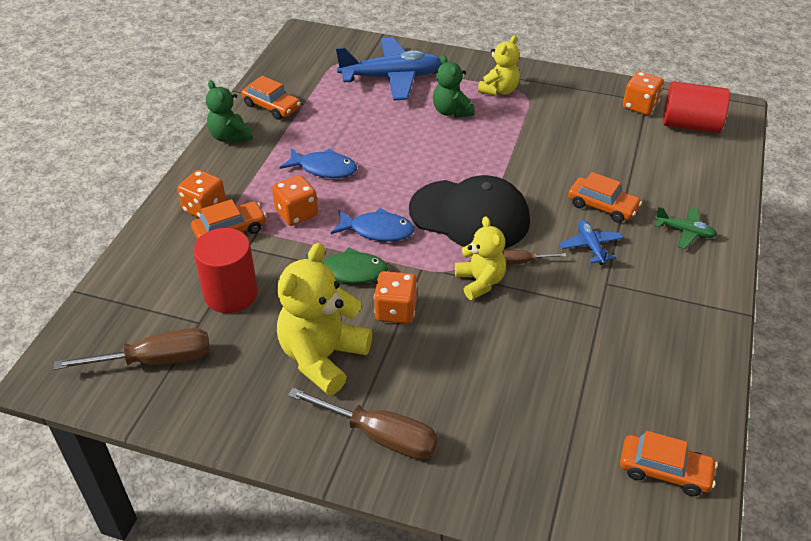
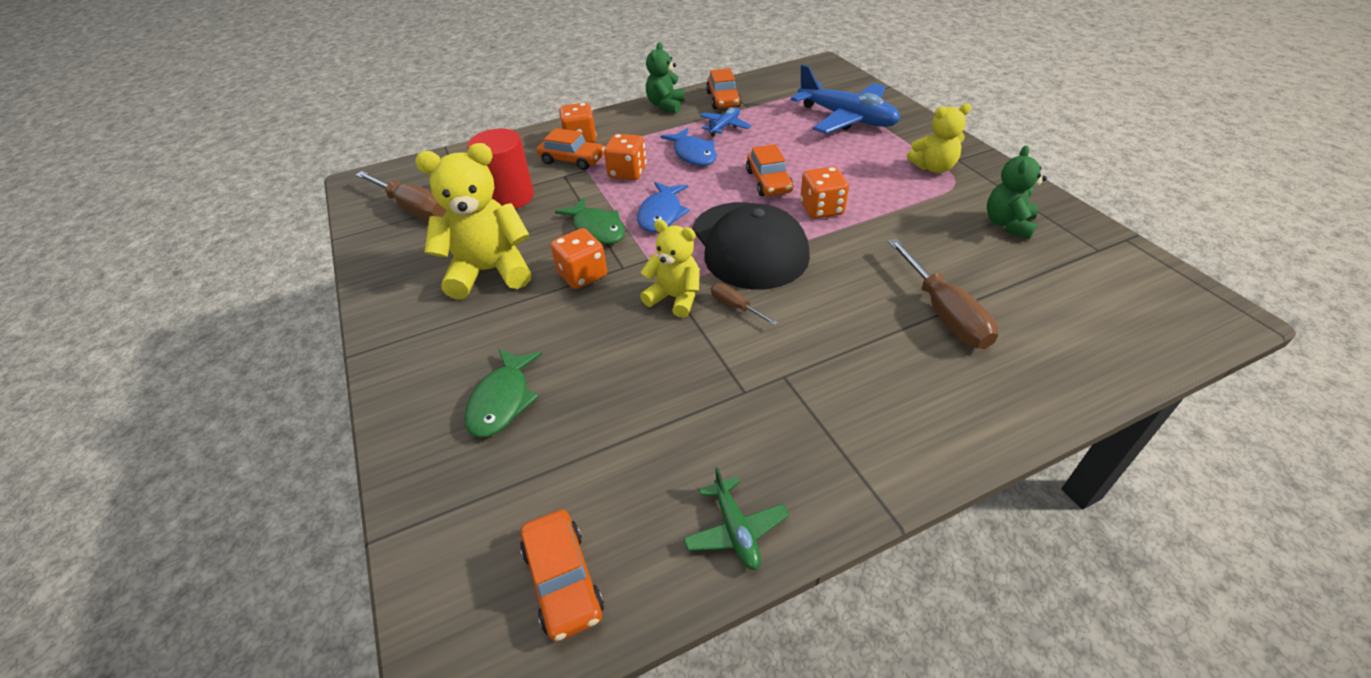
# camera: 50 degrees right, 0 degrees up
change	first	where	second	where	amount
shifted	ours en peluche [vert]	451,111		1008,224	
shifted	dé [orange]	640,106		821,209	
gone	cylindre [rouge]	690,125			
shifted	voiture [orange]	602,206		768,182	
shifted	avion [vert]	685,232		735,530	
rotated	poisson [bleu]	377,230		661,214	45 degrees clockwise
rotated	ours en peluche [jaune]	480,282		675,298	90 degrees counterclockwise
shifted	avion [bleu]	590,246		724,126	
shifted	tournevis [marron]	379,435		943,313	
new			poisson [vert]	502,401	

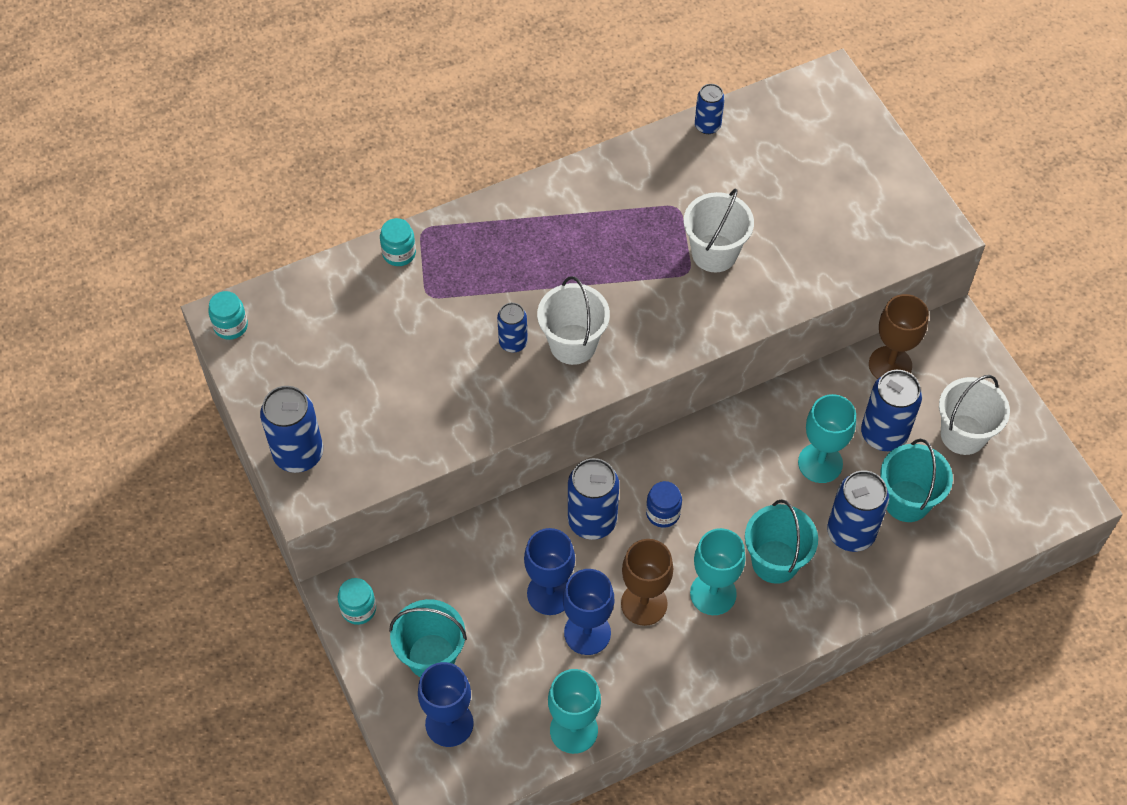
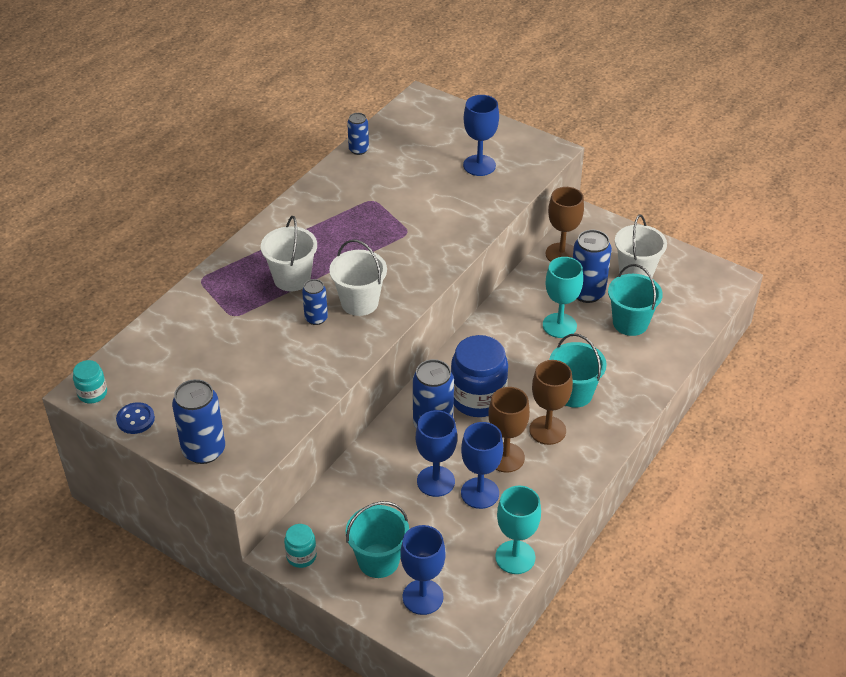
# camera: 30 degrees left, 15 degrees down
change	first	where	second	where	amount
shifted	seau [blanc]	714,253		292,278	
gone	bocal [turquoise]	399,253			
gone	canette [bleu]	851,532			
scaled	bocal [bleu]	663,513		478,398	x2.02
repainted	verre à pied [turquoise]	713,593	verre à pied [marron]	547,430	
new			verre à pied [bleu]	479,165	
new			bouton [bleu]	135,419	

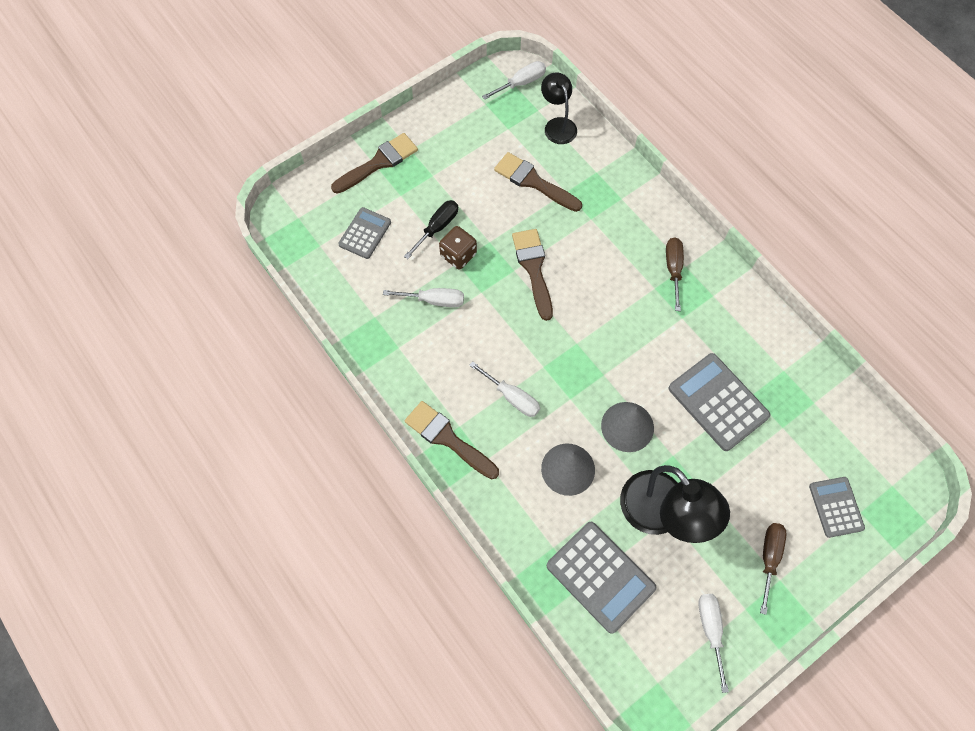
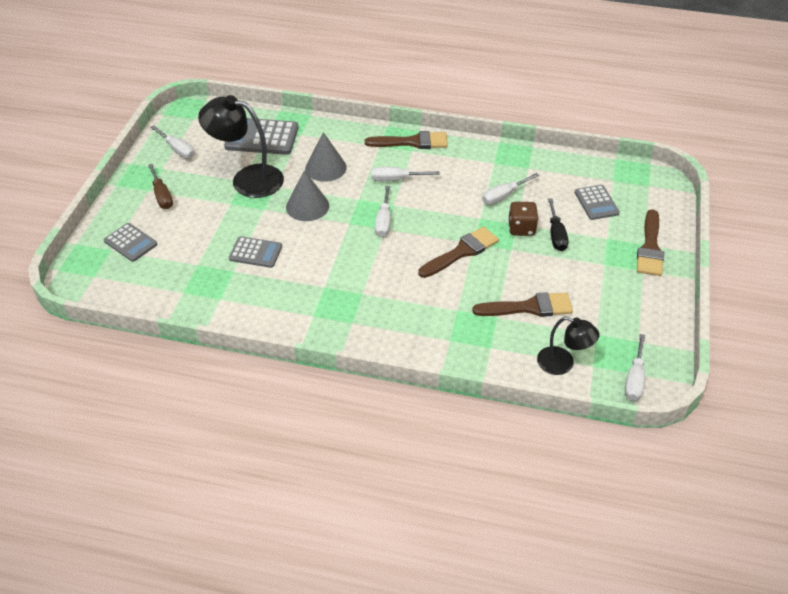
# camera: 140 degrees right, 20 degrees down
change	first	where	second	where	amount
rotated	pinceau [marron]	533,268		461,252	75 degrees counterclockwise
gone	tournevis [marron]	673,269			
scaled	calculatrice [gris]	718,402		255,252	x0.61
new			tournevis [blanc]	383,221	

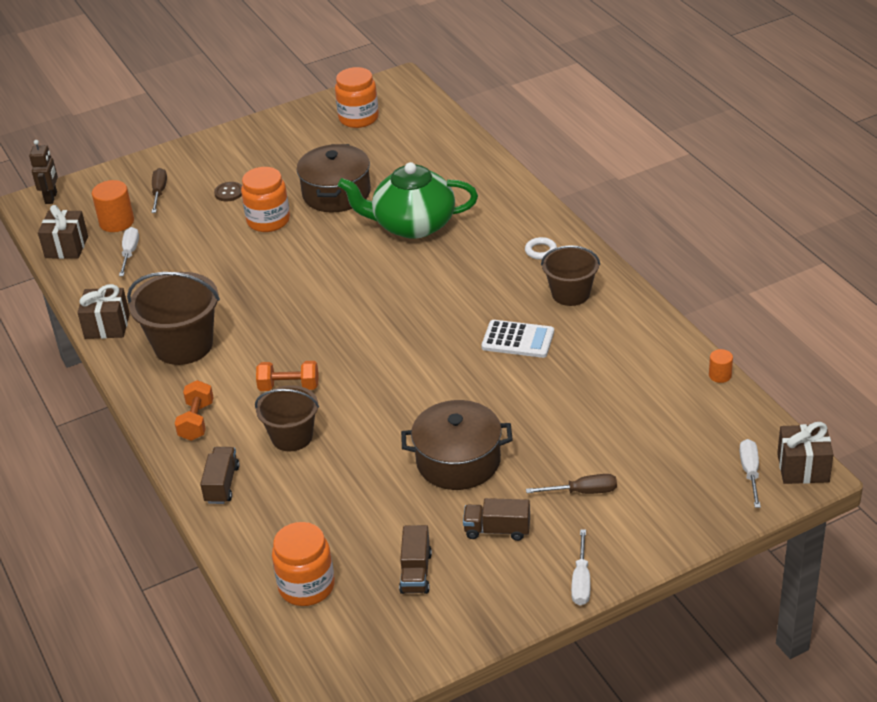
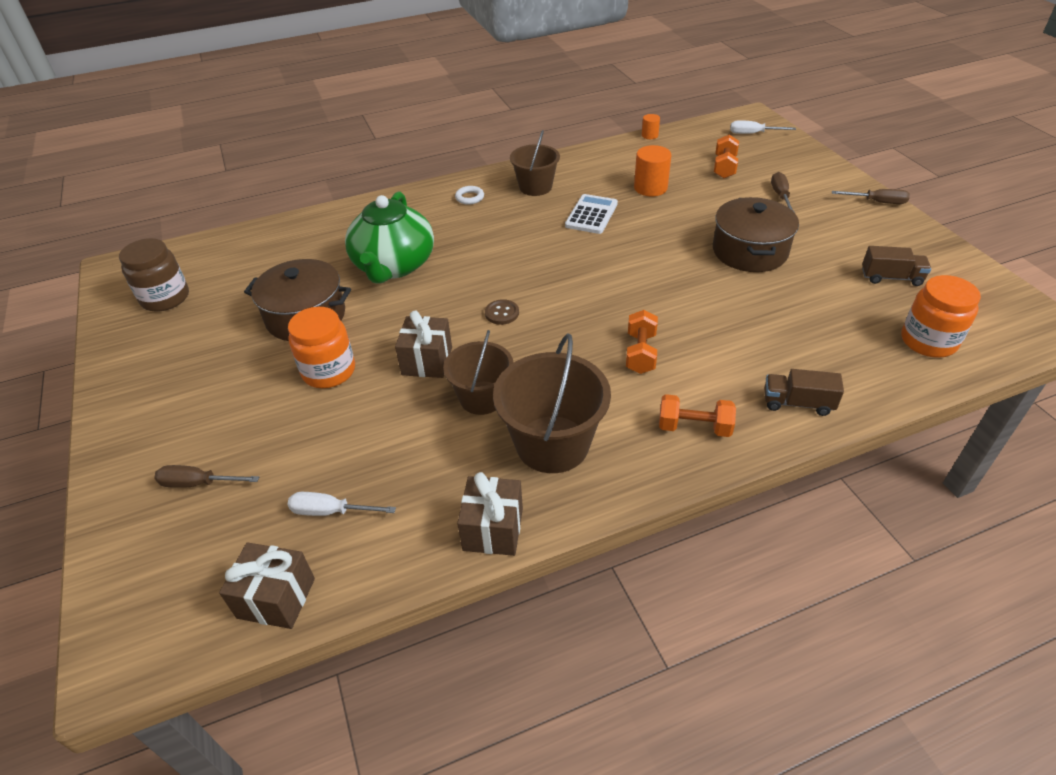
# camera: 85 degrees left, 5 degrees up
change	first	where	second	where	amount
repainted	bocal [orange]	358,118	bocal [marron]	165,298	
gone	robot [marron]	51,198			
shifted	cylindre [orange]	116,222		650,188	
shifted	bouton [marron]	229,193		502,313	
shifted	seau [marron]	292,437		482,398	
shifted	cadeau [marron]	803,468		427,361	
gone	camion [marron]	497,530			
repainted	tournevis [blanc]	581,581	tournevis [marron]	877,202	
new			haltère [orange]	724,167	

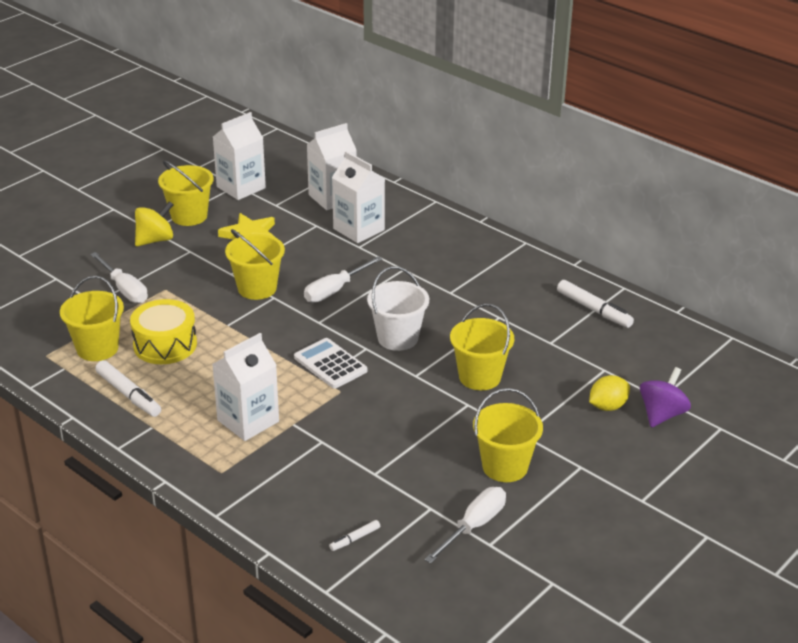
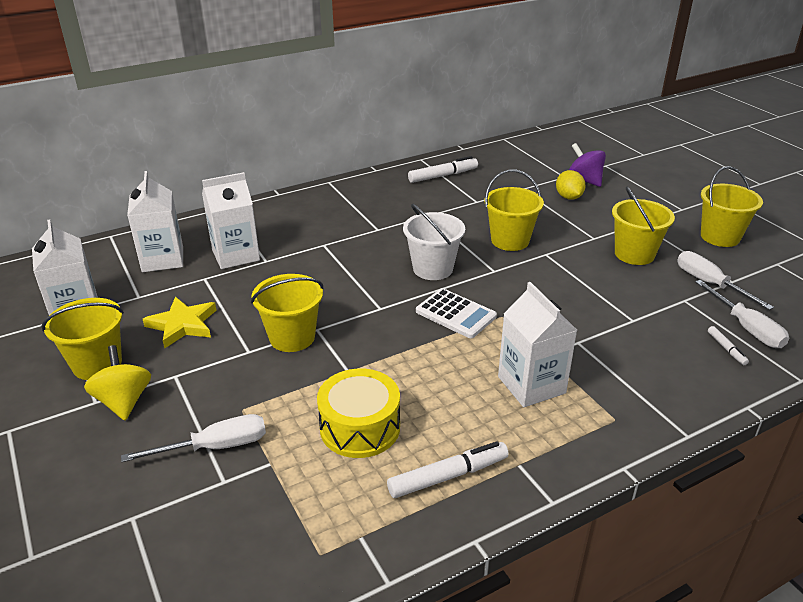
# camera: 70 degrees left, 0 degrees up
change	first	where	second	where	amount
shifted	tournevis [blanc]	335,290		746,327	
shifted	seau [jaune]	97,348		720,237	
rotated	calculatrice [blanc]	330,364		455,314	120 degrees counterclockwise

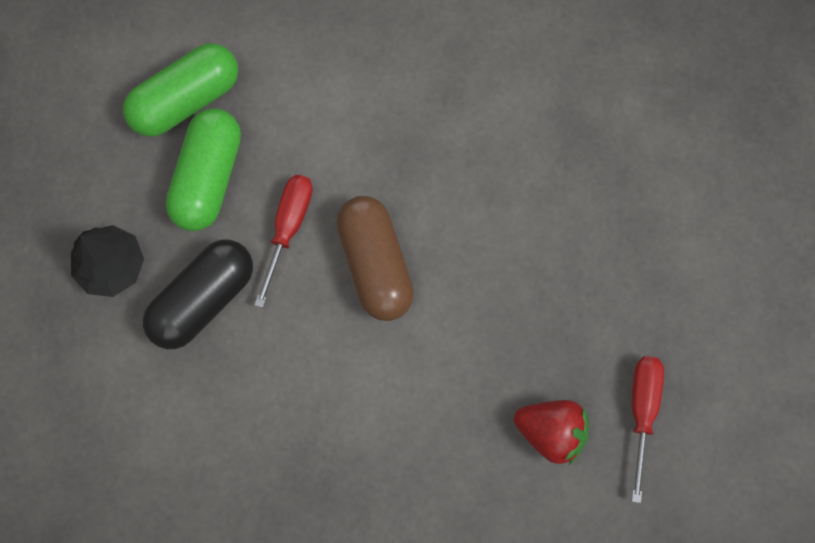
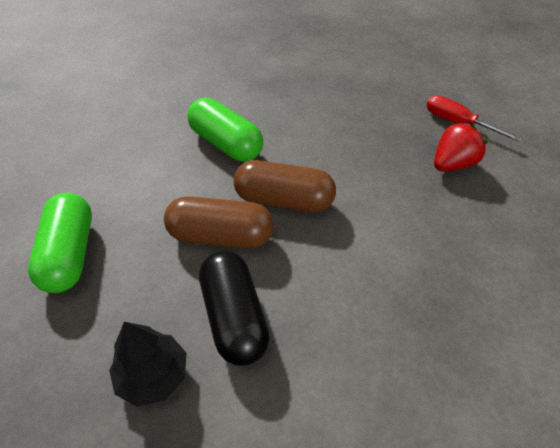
# camera: 60 degrees left, 25 degrees down
change	first	where	second	where	amount
shifted	gélule [vert]	208,178		226,143	
swapped	tournevis [rouge]	288,228	gélule [marron]	220,236	

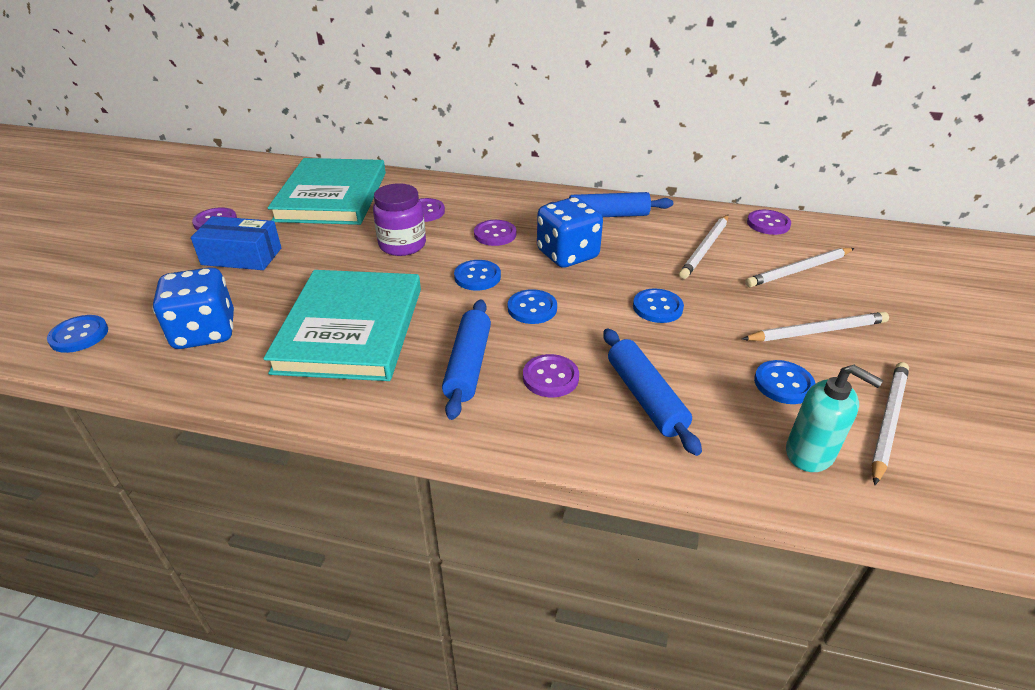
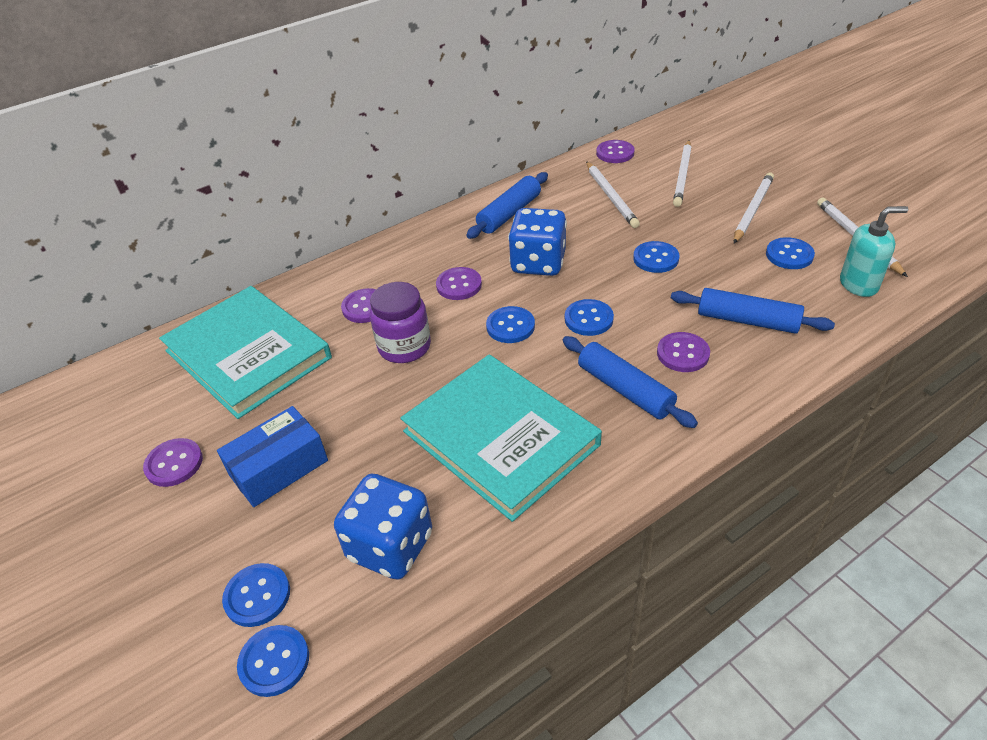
# camera: 45 degrees left, 5 degrees up
change	first	where	second	where	amount
new			bouton [bleu]	257,596	

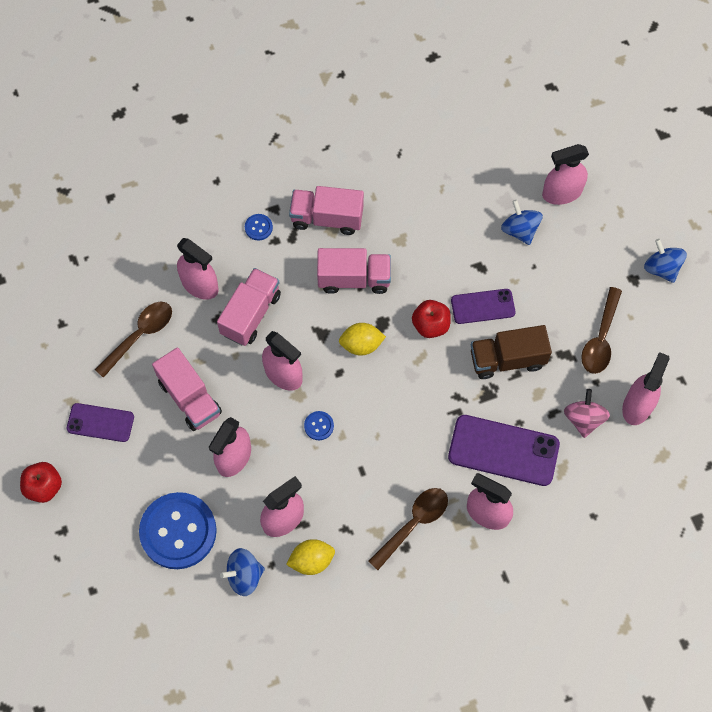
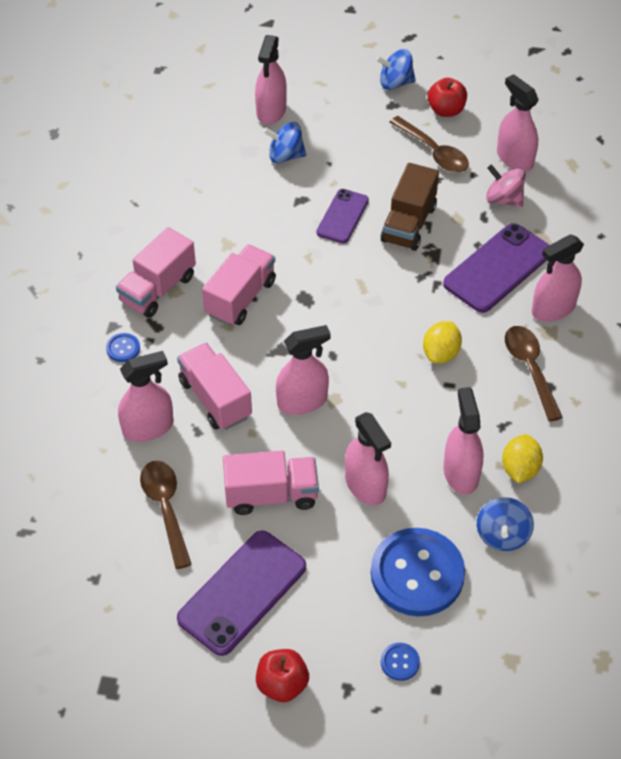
# camera: 60 degrees left, 15 degrees down
change	first	where	second	where	amount
shifted	pomme [rouge]	430,325		446,110	
shifted	citron [jaune]	361,345		441,353	
scaled	téléphone [violet]	100,423		242,593	x1.65
shifted	bouton [bleu]	319,426		400,662	

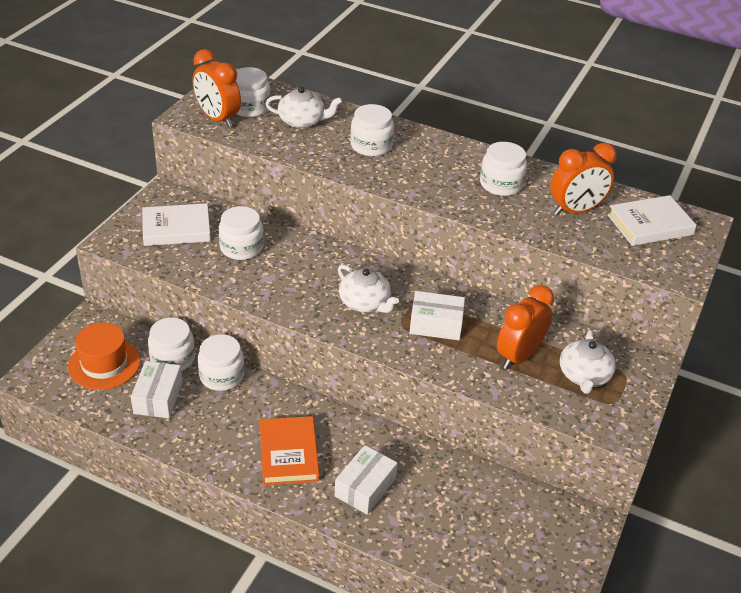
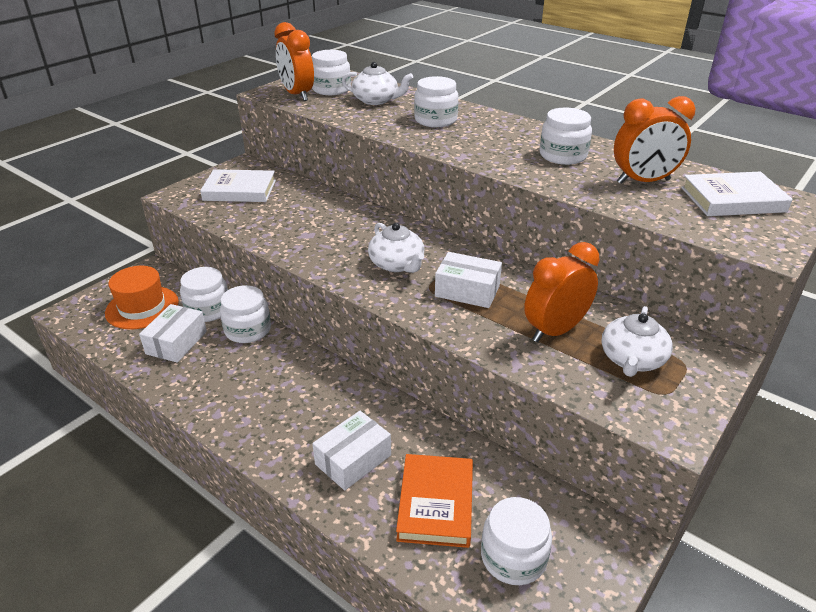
# camera: 15 degrees right, 5 degrees down
change	first	where	second	where	amount
shifted	bocal [blanc]	241,248		513,557	
shifted	livre [orange]	288,454		435,503	

